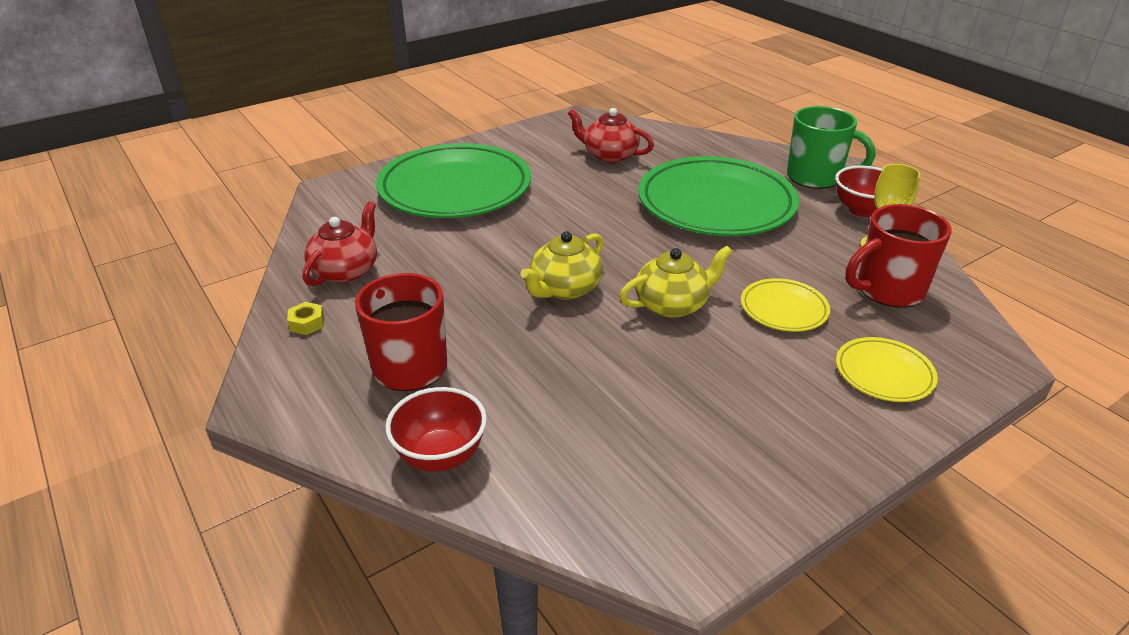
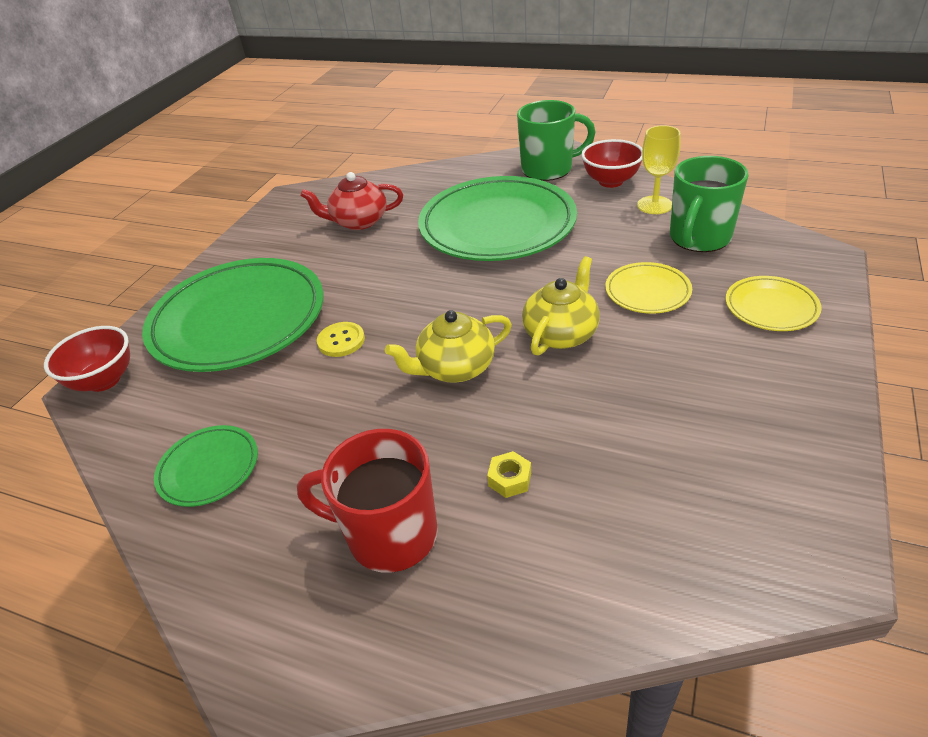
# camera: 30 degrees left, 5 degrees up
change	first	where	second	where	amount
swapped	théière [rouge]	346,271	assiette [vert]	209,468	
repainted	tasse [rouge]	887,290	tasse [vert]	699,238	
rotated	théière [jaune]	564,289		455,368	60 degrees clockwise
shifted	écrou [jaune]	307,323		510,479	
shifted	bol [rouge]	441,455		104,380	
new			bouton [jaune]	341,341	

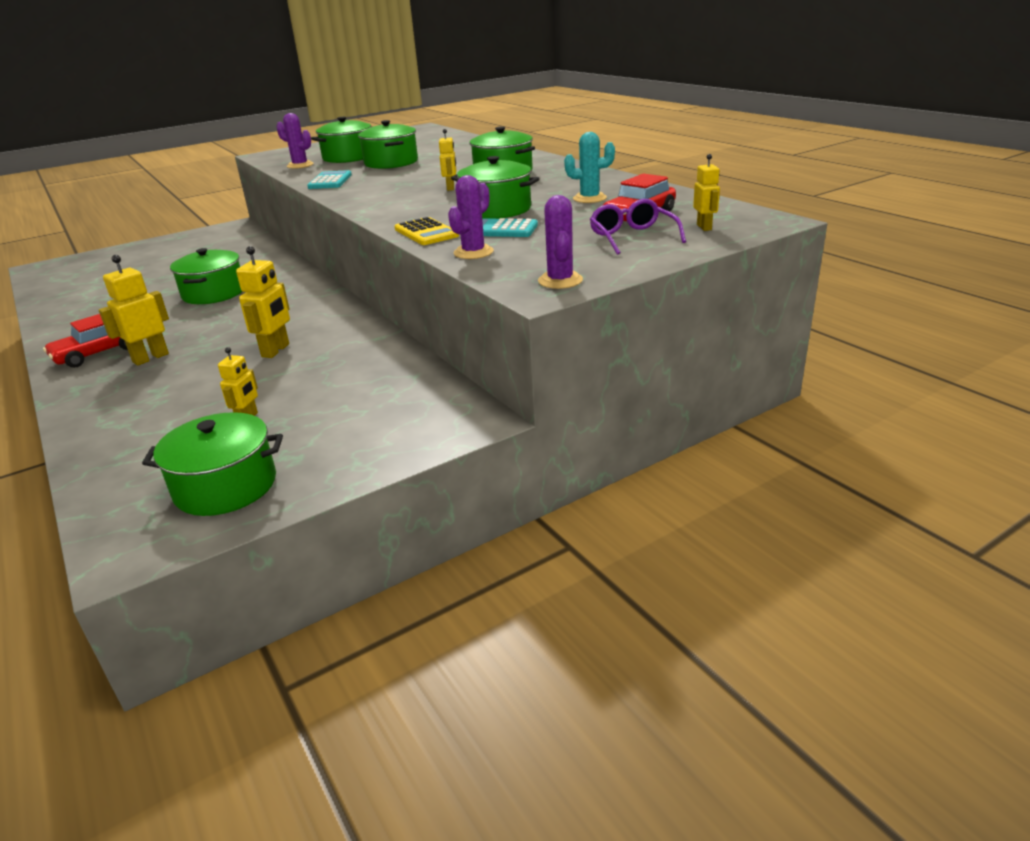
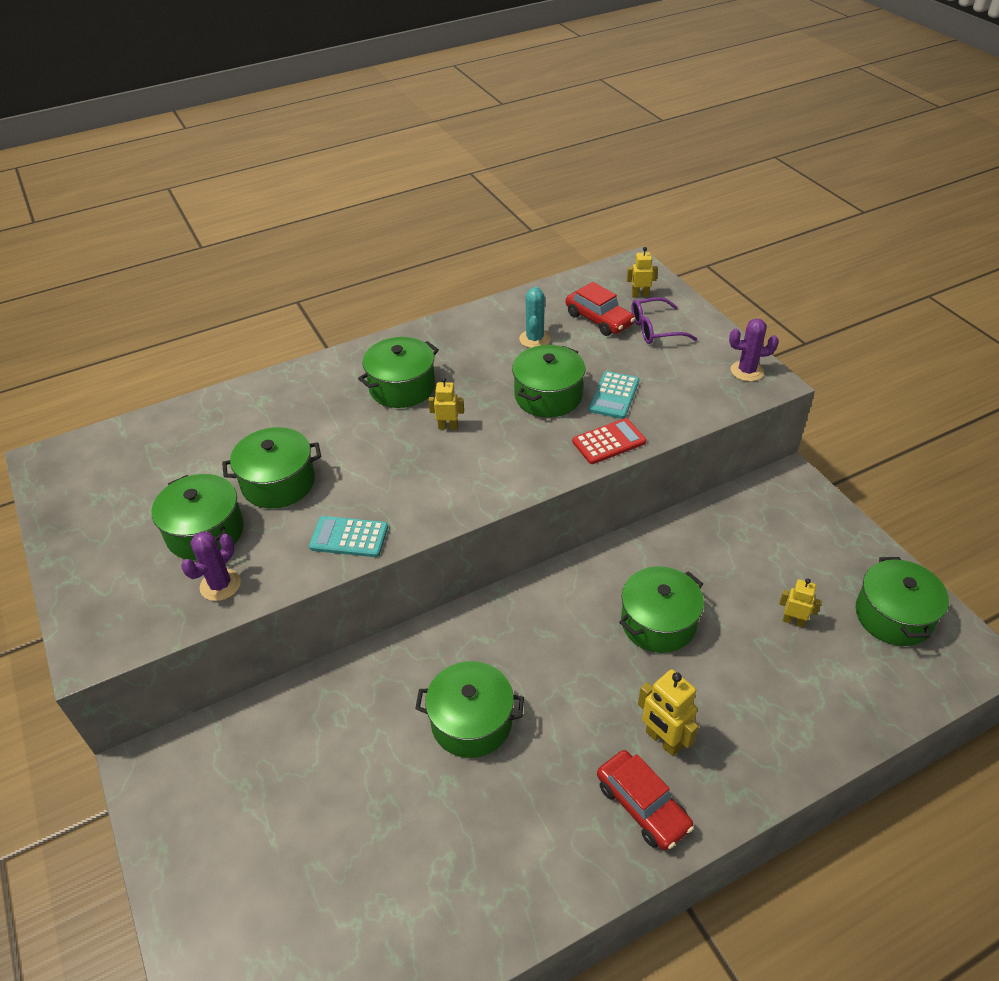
# camera: 85 degrees left, 15 degrees up
change	first	where	second	where	amount
gone	cactus [violet]	473,252			
repainted	calculatrice [jaune]	426,233	calculatrice [rouge]	609,442	
swapped	robot [jaune]	276,350	marmite [vert]	658,622	

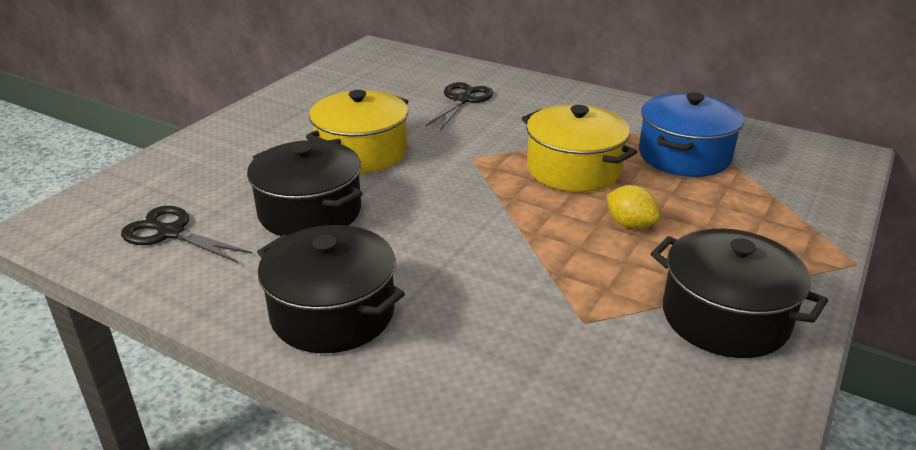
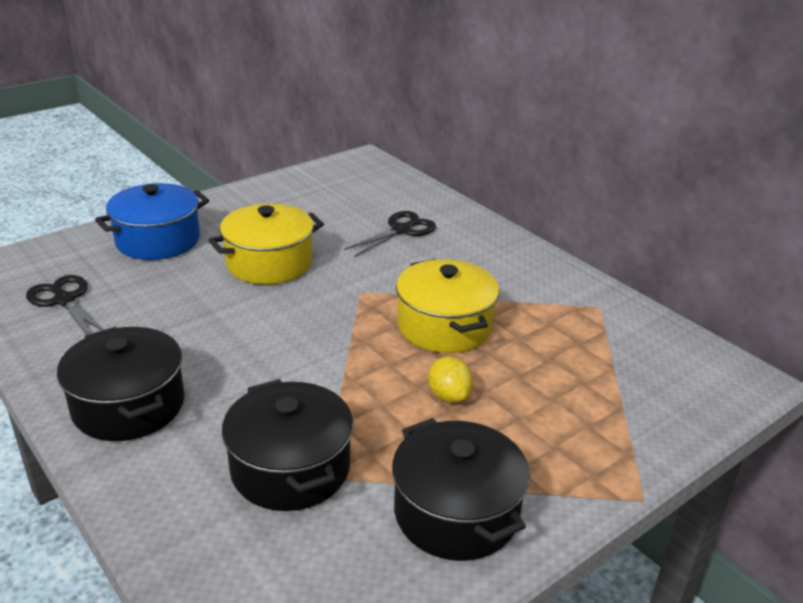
# camera: 20 degrees right, 0 degrees up
change	first	where	second	where	amount
shifted	marmite [bleu]	684,156		158,240	
shifted	marmite [noir]	310,212		290,468	

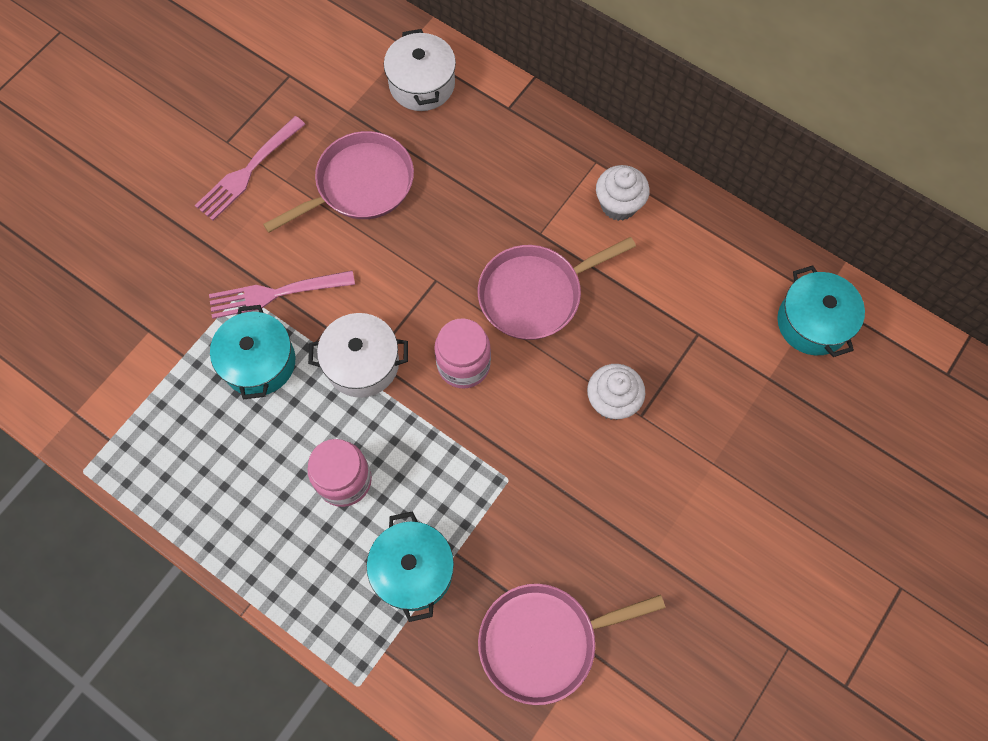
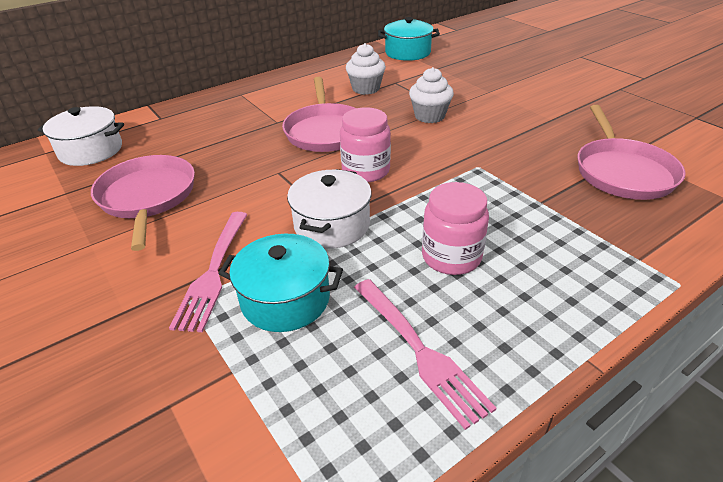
# camera: 70 degrees left, 30 degrees down
change	first	where	second	where	amount
shifted	fourchette [rose]	249,170		418,350	
shifted	muffin [blanc]	618,205		366,88	
gone	marmite [turquoise]	413,570			

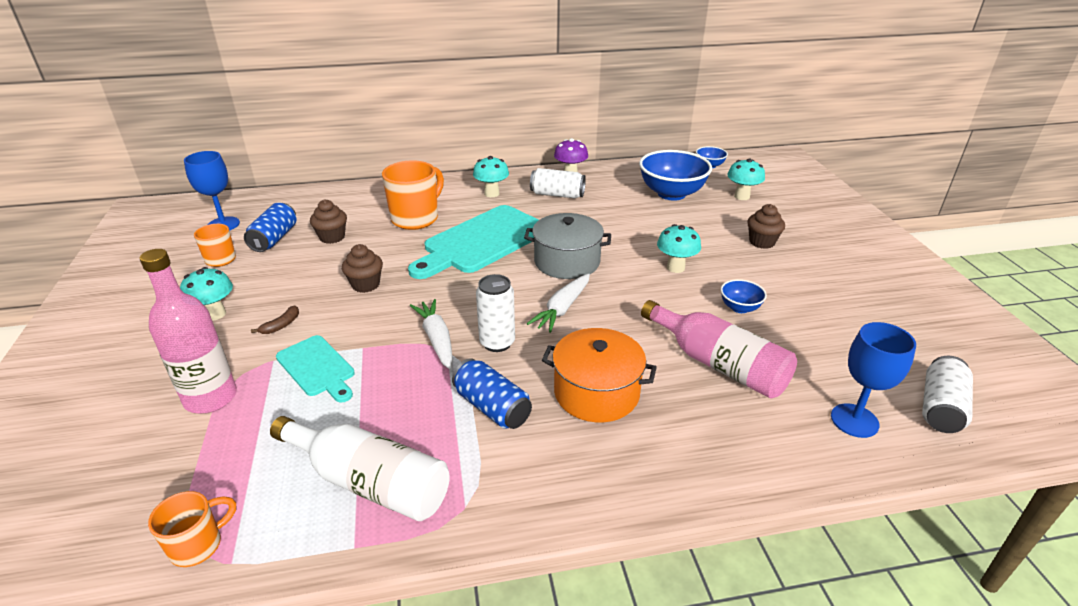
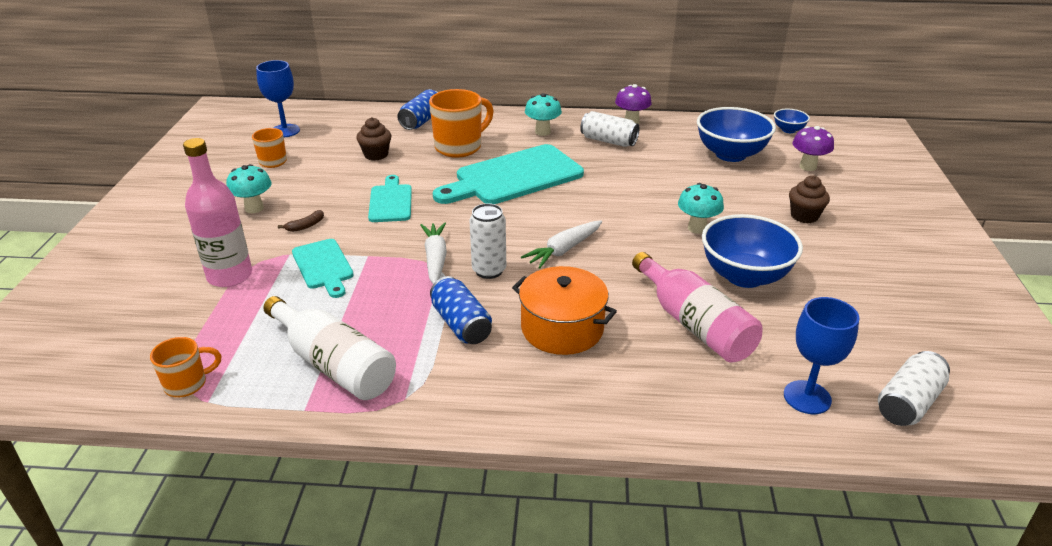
# camera: 15 degrees right, 0 degrees up
change	first	where	second	where	amount
repainted	champignon [turquoise]	742,196	champignon [violet]	808,167	
shifted	canette [bleu]	274,239		422,121	
gone	marmite [gris]	567,262			
swapped	muffin [marron]	365,285	planche à découper [turquoise]	390,202	
scaled	bol [bleu]	739,308		744,276	x2.08

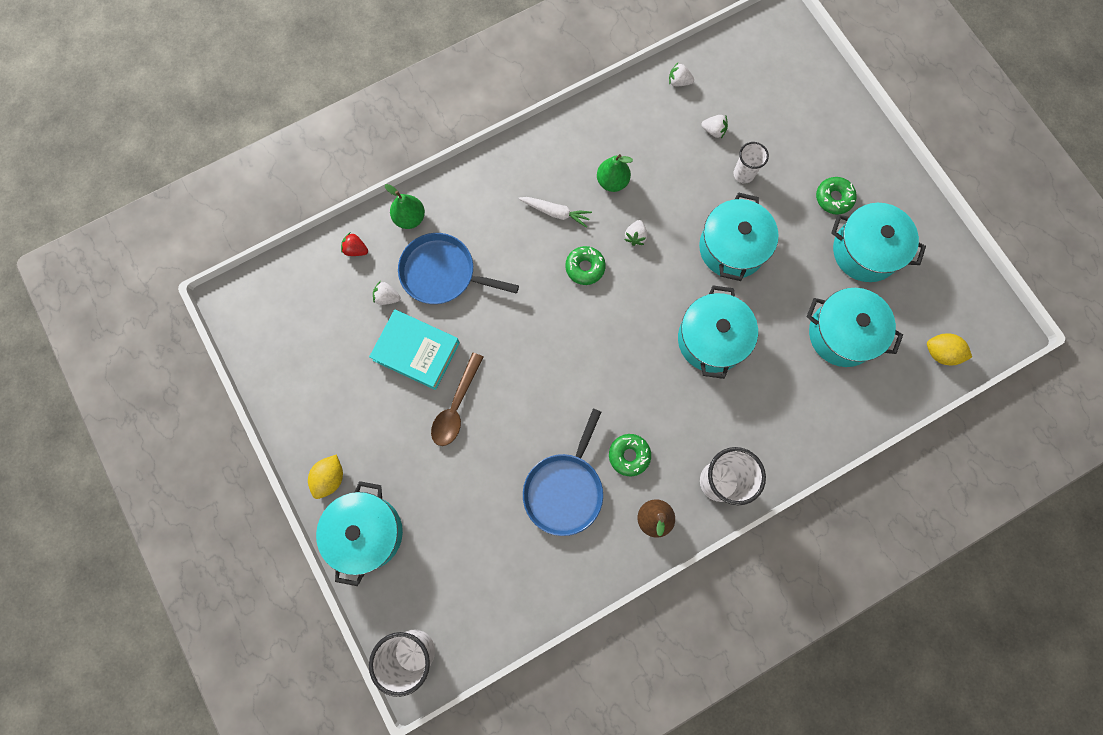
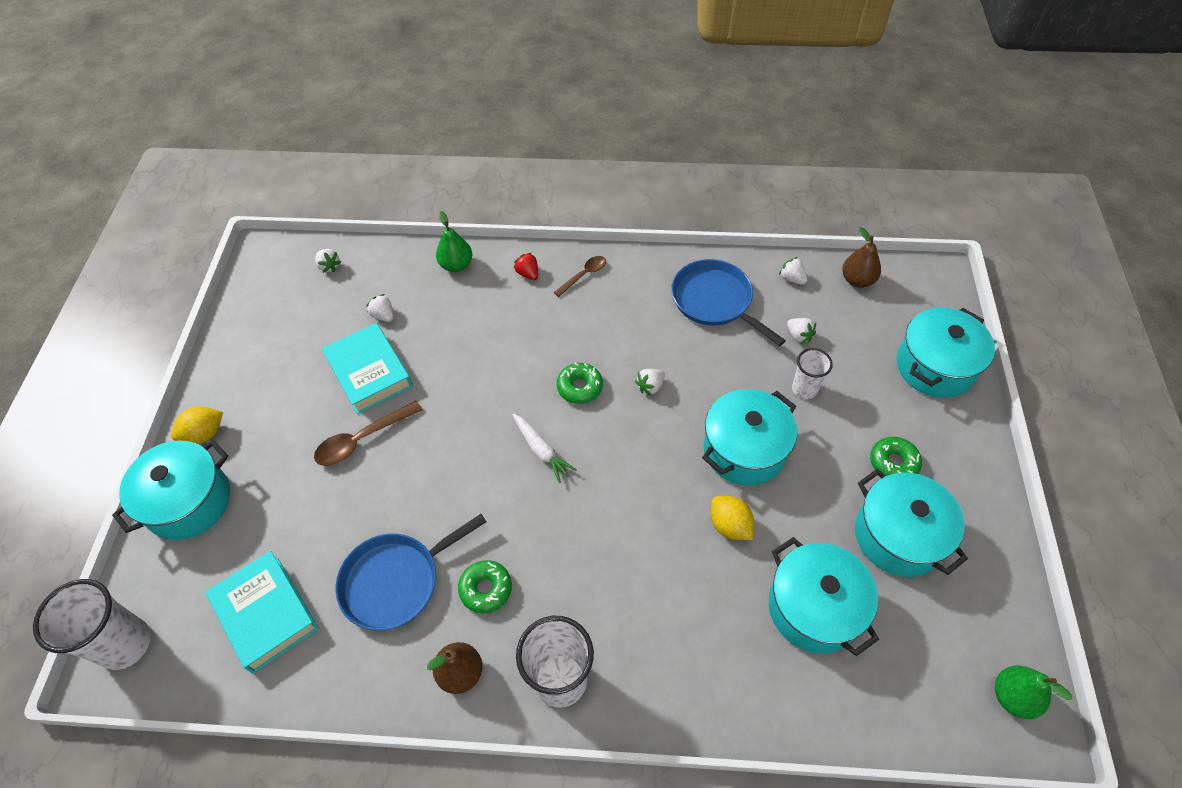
# camera: 35 degrees right, 20 degrees down
change	first	where	second	where	amount
shifted	poire [vert]	612,181		1013,697	
shifted	carotte [blanc]	555,212		541,450	
shifted	fraise [rouge]	356,249		528,274	
shifted	poêle [bleu]	442,273		714,301	
shifted	marmite [turquoise]	711,339		935,366	
shifted	citron [jaune]	941,353		729,525	
new			poire [marron]	857,280	
new			fraise [blanc]	329,266	
new			cuillère [marron]	584,275	
new			livre [turquoise]	265,614	

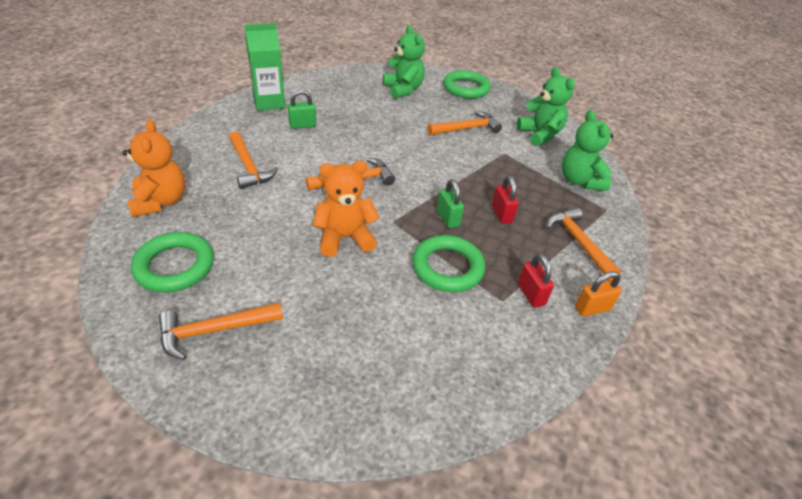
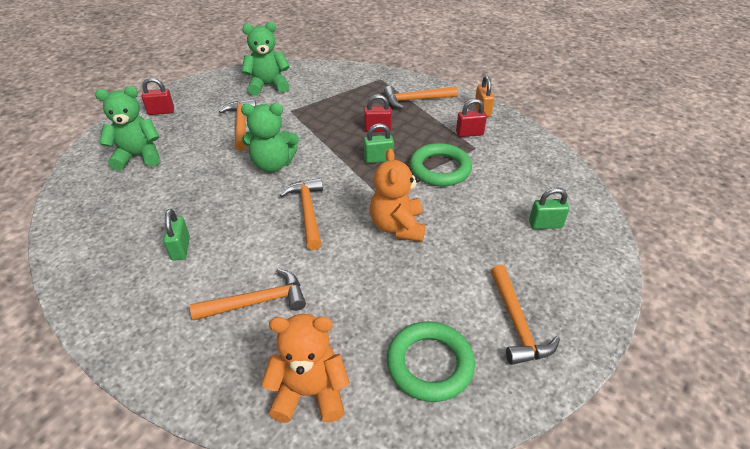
# camera: 75 degrees left, 0 degrees up
change	first	where	second	where	amount
gone	brique de lait [vert]	269,102			
swapped	anneau [vert]	466,88	cadenas [rouge]	161,111	
shifted	ours en peluche [vert]	579,181		273,164	
new			cadenas [vert]	545,224	

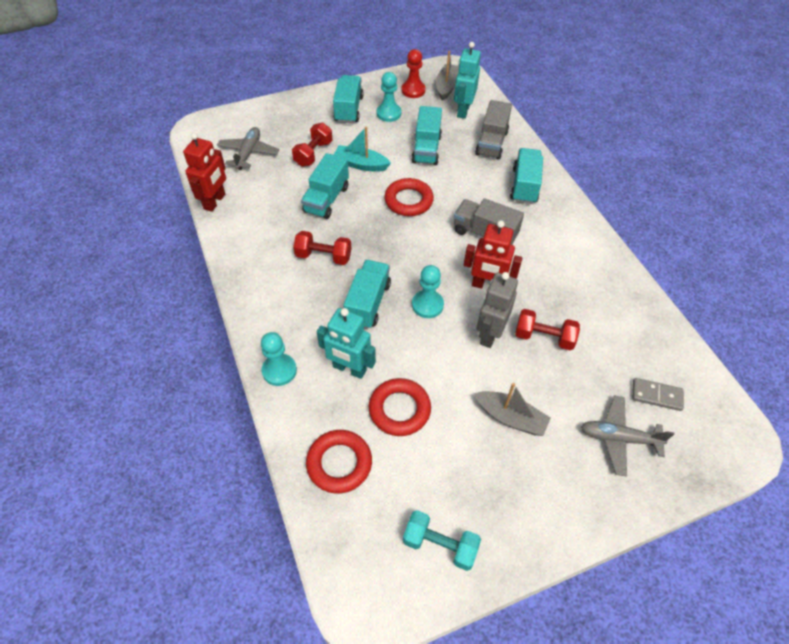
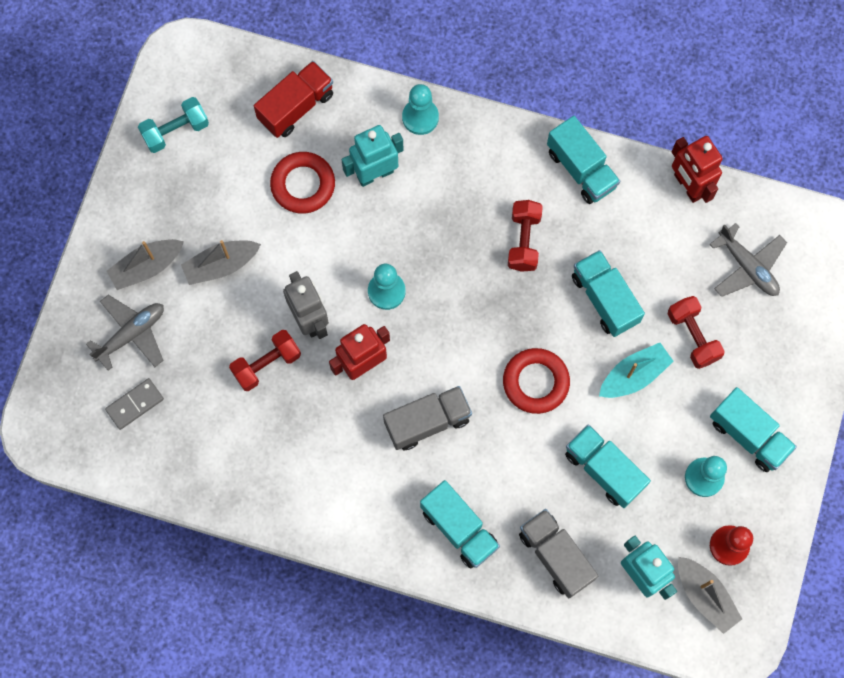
# camera: 130 degrees right, 20 degrees up
change	first	where	second	where	amount
rotated	haltère [rouge]	323,256		524,241	45 degrees counterclockwise
shifted	camion [turquoise]	368,303		581,169	
swapped	anneau [rouge]	339,463	camion [rouge]	296,107	
new			bateau [gris]	147,267	

